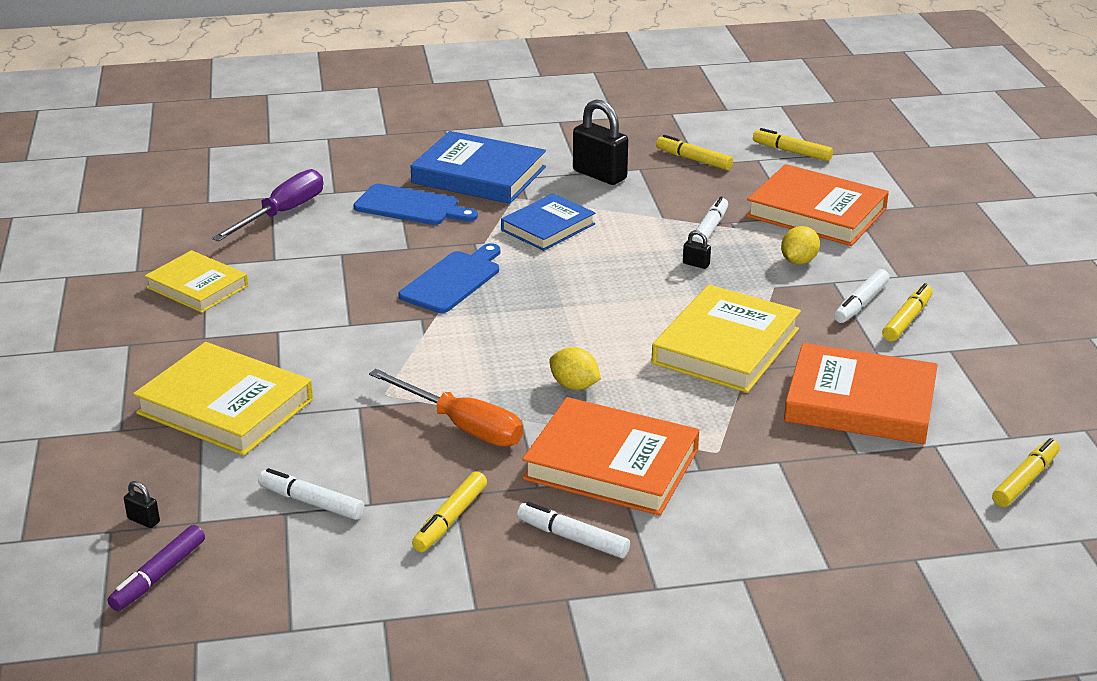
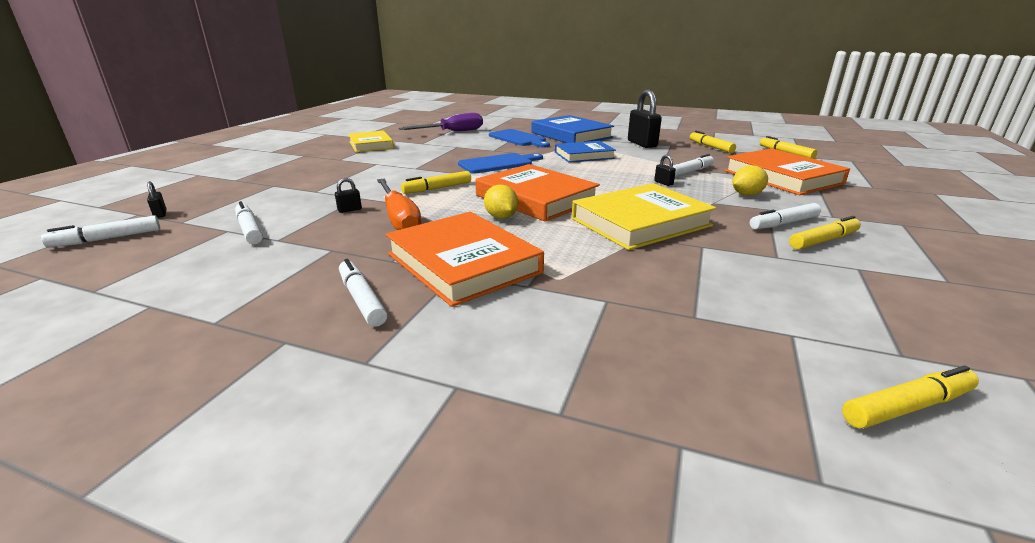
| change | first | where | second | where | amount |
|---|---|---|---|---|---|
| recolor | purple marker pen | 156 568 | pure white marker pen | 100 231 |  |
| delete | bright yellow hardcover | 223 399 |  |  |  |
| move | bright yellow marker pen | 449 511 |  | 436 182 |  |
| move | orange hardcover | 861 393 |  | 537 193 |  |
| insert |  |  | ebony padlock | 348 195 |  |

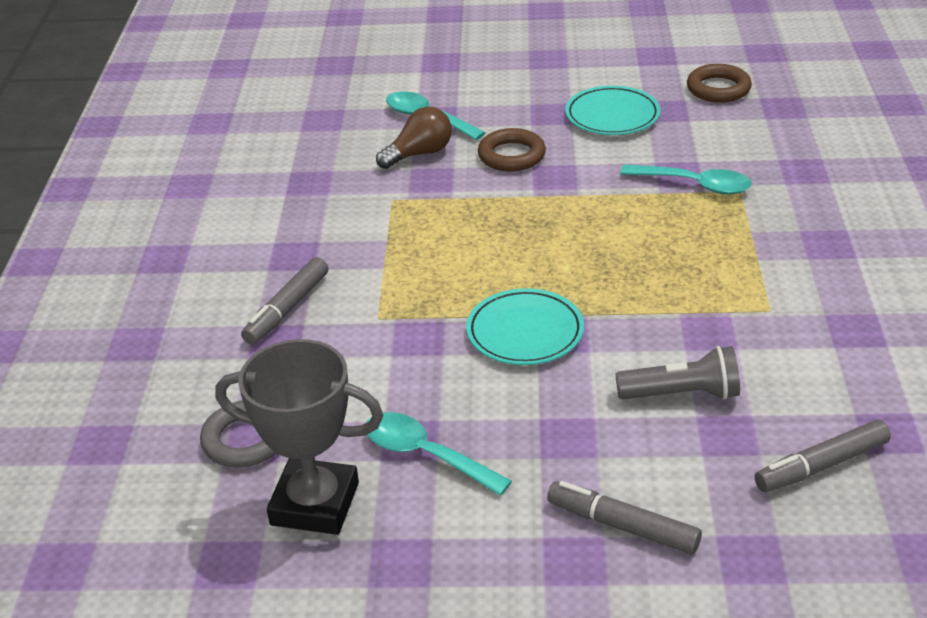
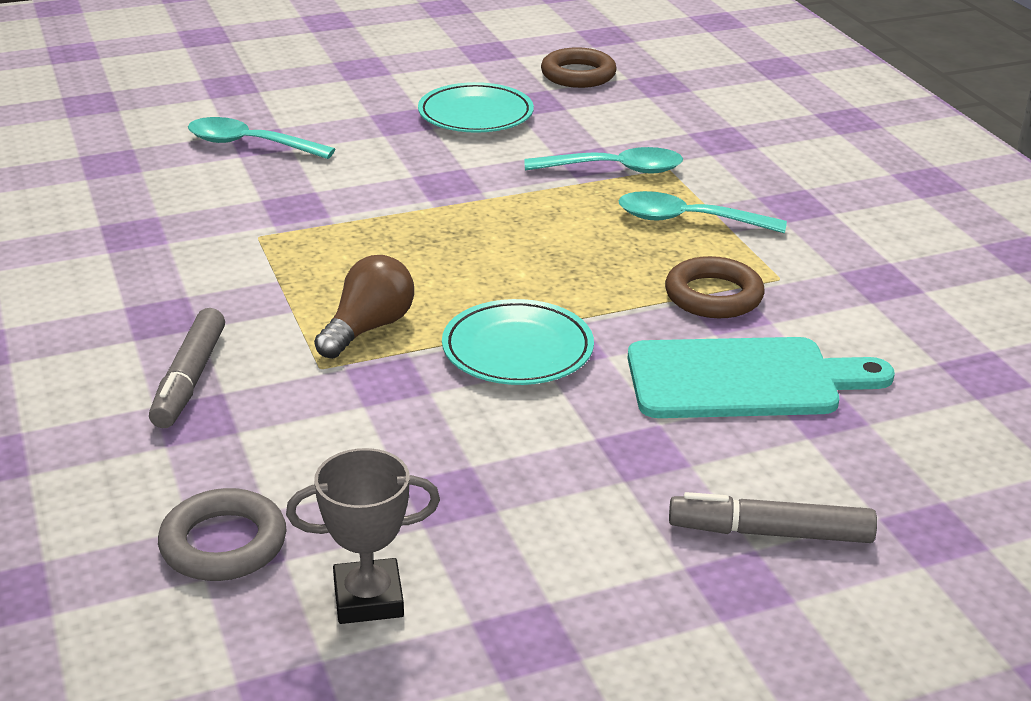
| change | first | where | second | where | amount |
|---|---|---|---|---|---|
| resize | grey trophy | 299 437 |  | 363 536 | x0.63 |
| move | turquoise spoon | 439 454 |  | 702 212 |  |
| move | russet light bulb | 414 138 |  | 364 307 |  |
| move | russet hoop | 512 150 |  | 715 287 |  |
| replace | grey flashlight | 678 373 | turquoise chopping board | 761 377 |  |
| delete | grey marker pen | 823 456 |  |  |  |

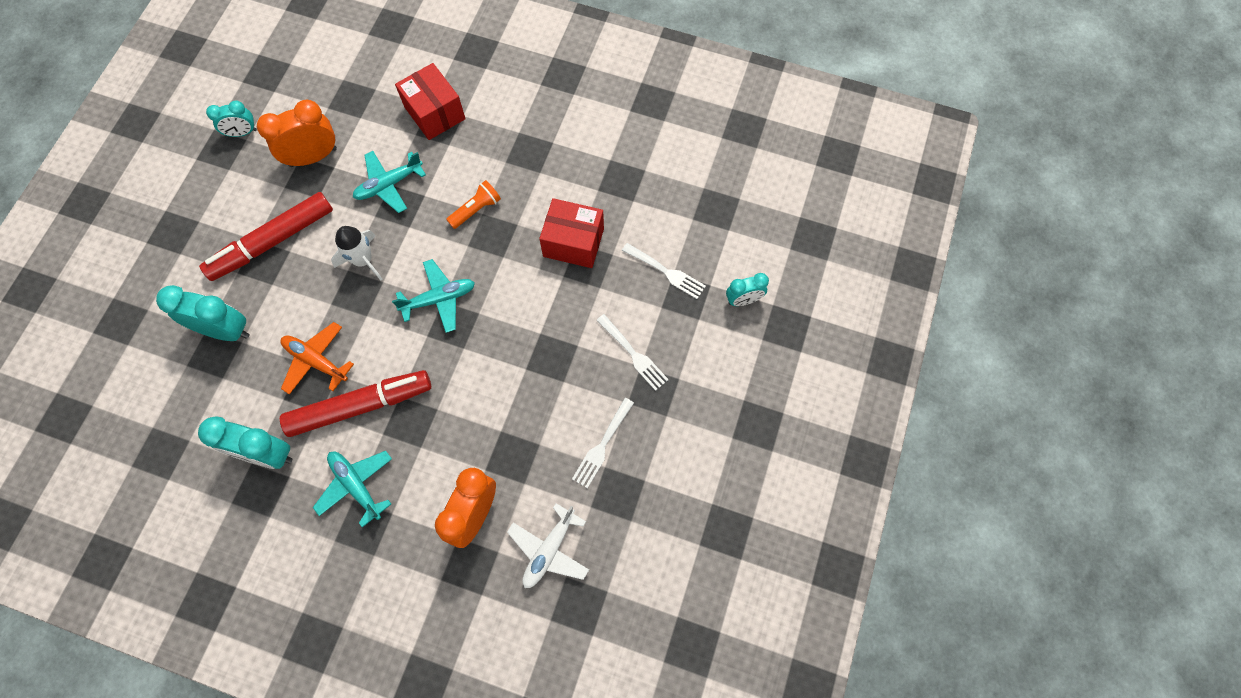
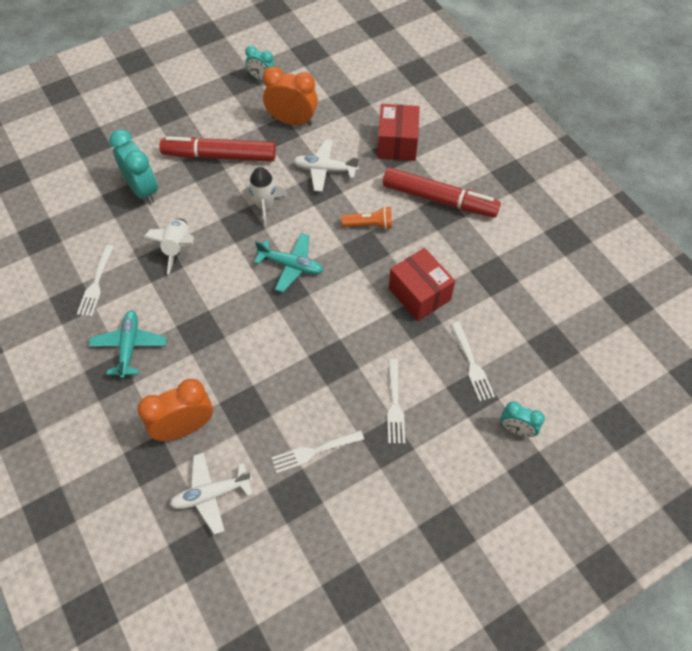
| change | first | where | second | where | amount |
|---|---|---|---|---|---|
| replace | turquoise alarm clock | 245 442 | pure white fork | 95 281 |  |
| replace | orange toy plane | 317 358 | pure white rocket | 169 246 |  |
| move | red marker pen | 355 403 |  | 442 192 |  |
| recolor | turquoise toy plane | 389 182 | pure white toy plane | 326 165 |  |

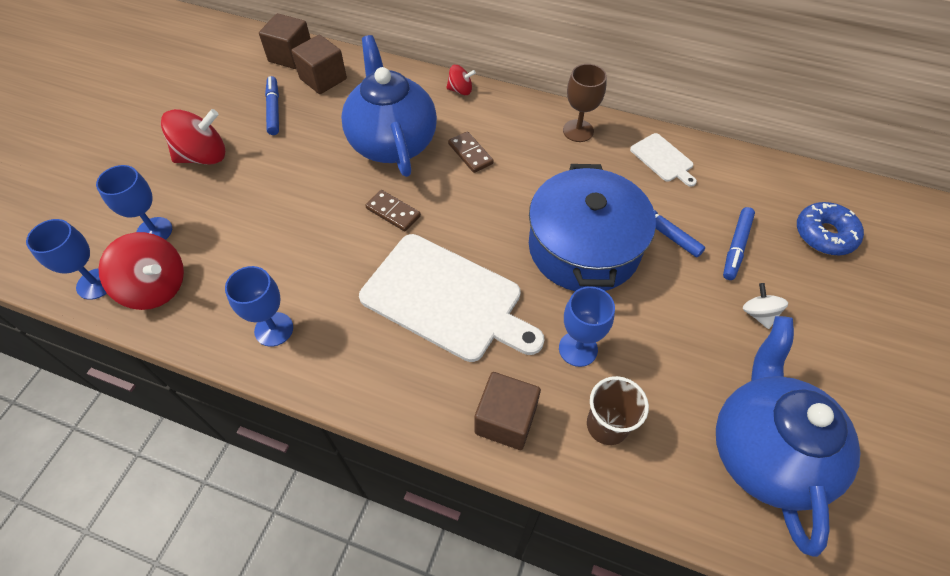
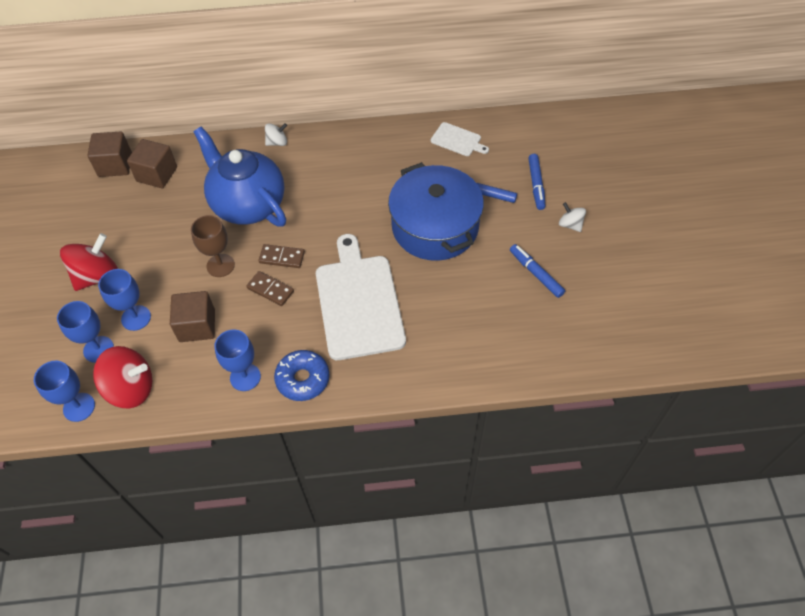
| change | first | where | second | where | amount |
|---|---|---|---|---|---|
| move | royal blue marker pen | 272 105 |  | 537 271 |  |
| rotate | pure white chopping board | 452 298 |  | 361 297 | 105 degrees counterclockwise |
| recolor | red whirligig | 461 80 | pure white whirligig | 276 134 |  |
| move | russet domino tile | 471 152 |  | 270 288 |  |
| move | russet block | 508 411 |  | 192 316 |  |
| move | royal blue wine glass | 587 326 |  | 124 300 |  |
| move | russet wine glass | 585 103 |  | 213 246 |  |
| delete | russet beaker | 618 410 |  |  |  |
| delete | royal blue teapot | 788 436 |  |  |  |
| move | royal blue glazed donut | 830 228 |  | 302 375 |  |

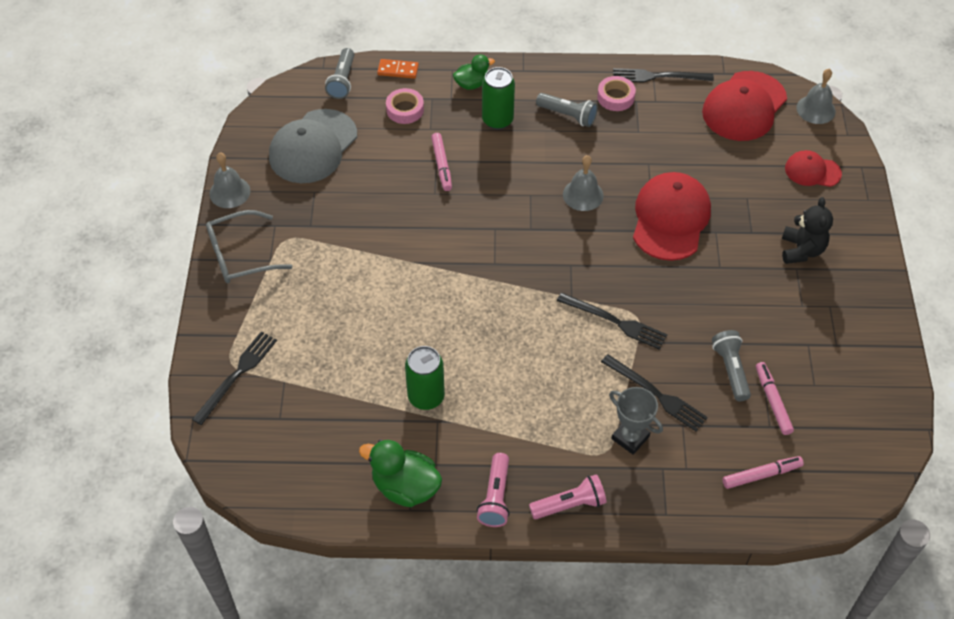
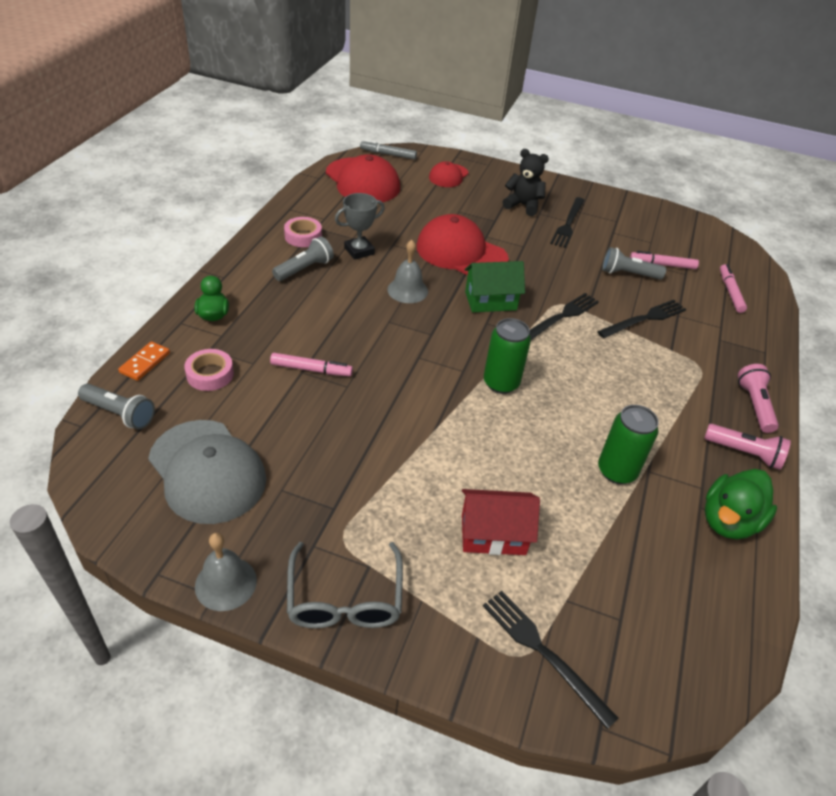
| change | first | where | second | where | amount |
|---|---|---|---|---|---|
| move | green tin | 498 98 |  | 507 356 |  |
| move | grey trophy | 636 421 |  | 360 226 |  |
| move | ebony fork | 663 75 |  | 567 222 |  |
| replace | grey hand bell | 816 96 | grey marker pen | 388 150 |  |
| insert |  |  | red house | 501 522 |  |
| insert |  |  | green house | 495 286 |  |

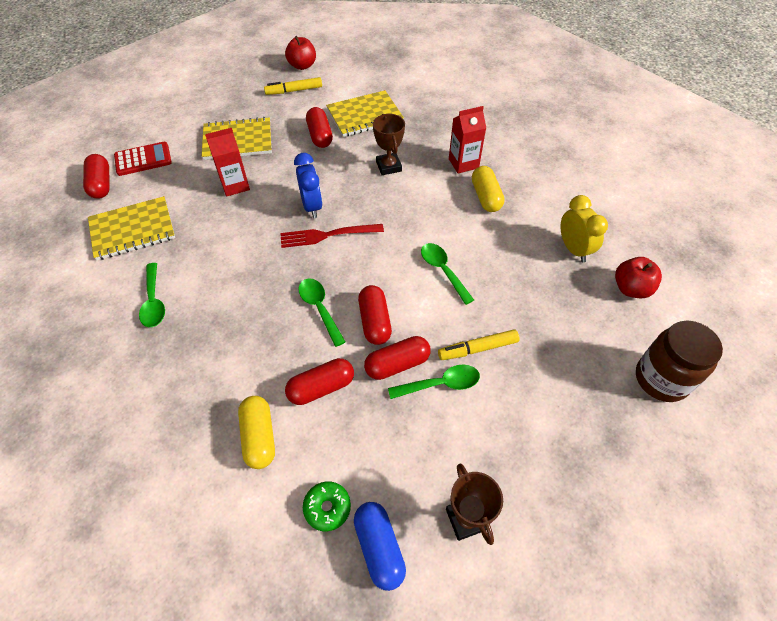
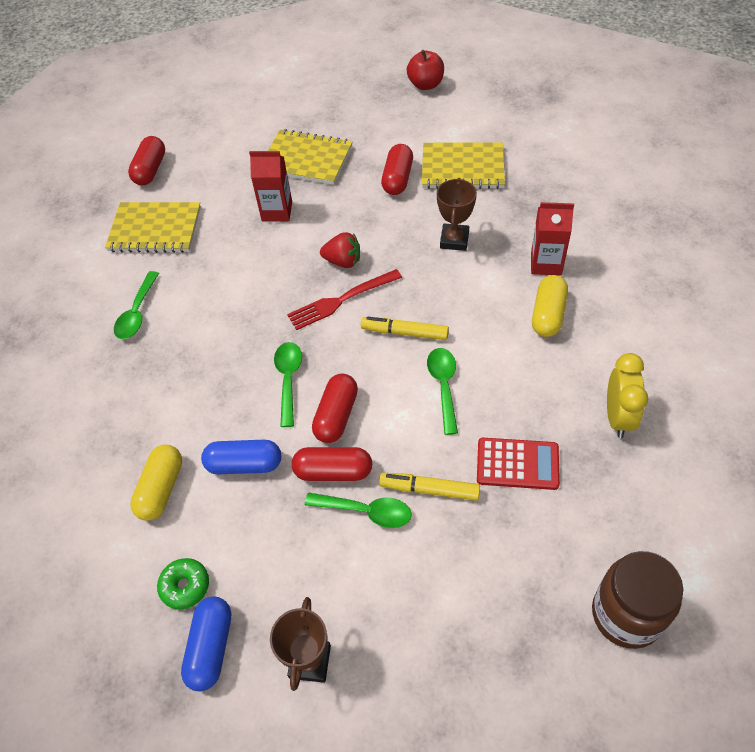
| change | first | where | second | where | amount |
|---|---|---|---|---|---|
| move | red pocket calculator | 143 159 |  | 518 464 |  |
| move | bright yellow marker pen | 293 86 |  | 405 328 |  |
| rotate | red fork | 332 236 |  | 344 299 | 45 degrees counterclockwise |
| recolor | red capsule | 319 381 | royal blue capsule | 241 457 |  |
| replace | royal blue alarm clock | 308 185 | red berry | 340 250 |  |
| delete | red toy apple | 638 278 |  |  |  |

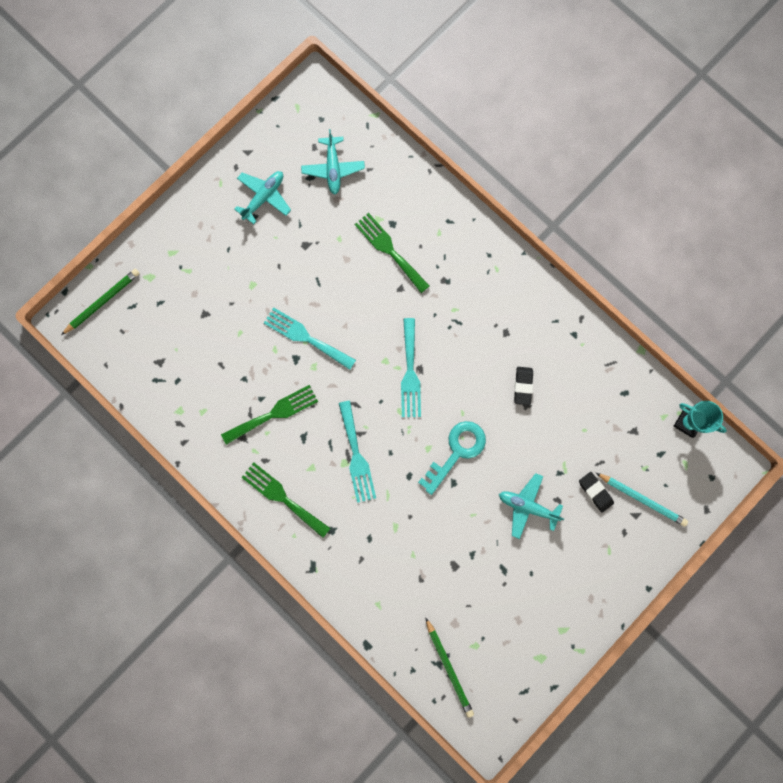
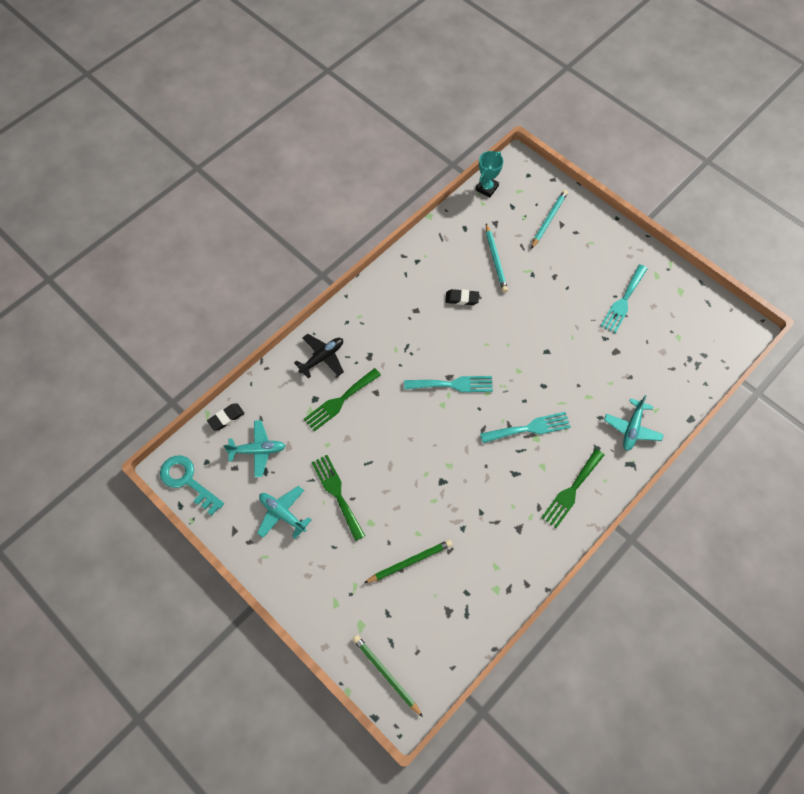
| change | first | where | second | where | amount |
|---|---|---|---|---|---|
| move | green fork | 269 415 |  | 338 498 |  |
| move | turquoise fork | 310 338 |  | 624 298 |  |
| move | turquoise door key | 452 458 |  | 192 485 |  |
| move | green wooden pencil | 449 667 |  | 408 561 |  |
| move | turquoise toy plane | 531 506 |  | 634 423 |  |
| move | ebony gum eraser | 596 492 |  | 226 417 |  |
| insert |  |  | ebony toy plane | 319 356 |  |
| insert |  |  | turquoise wooden pencil | 497 258 |  |

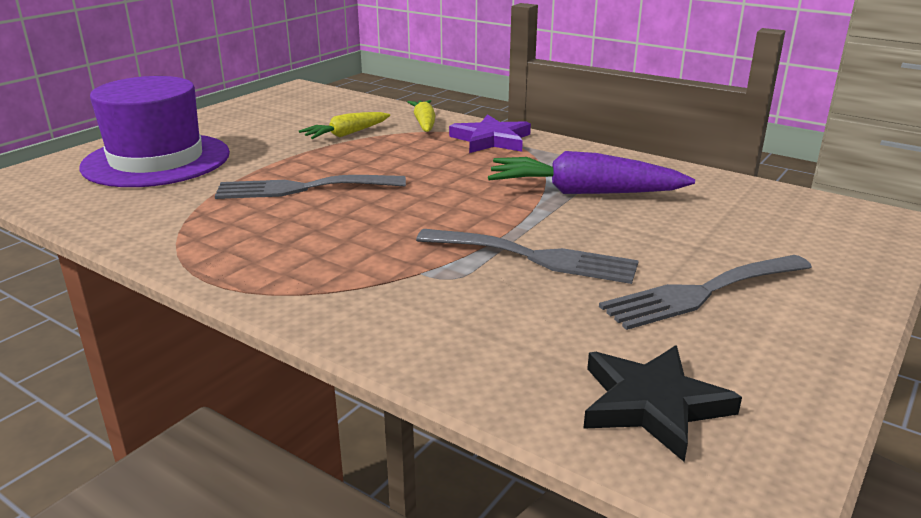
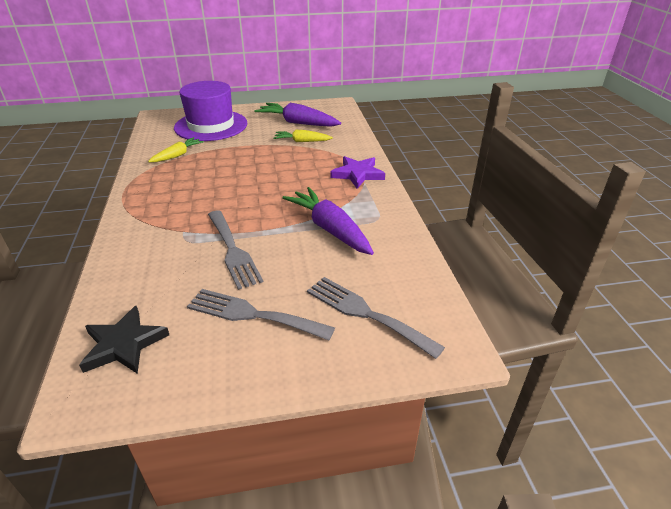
| change | first | where | second | where | amount |
|---|---|---|---|---|---|
| move | grey fork | 310 187 |  | 376 318 |  |
| move | bright yellow carrot | 421 116 |  | 176 149 |  |
| insert |  |  | purple carrot | 297 115 |  |

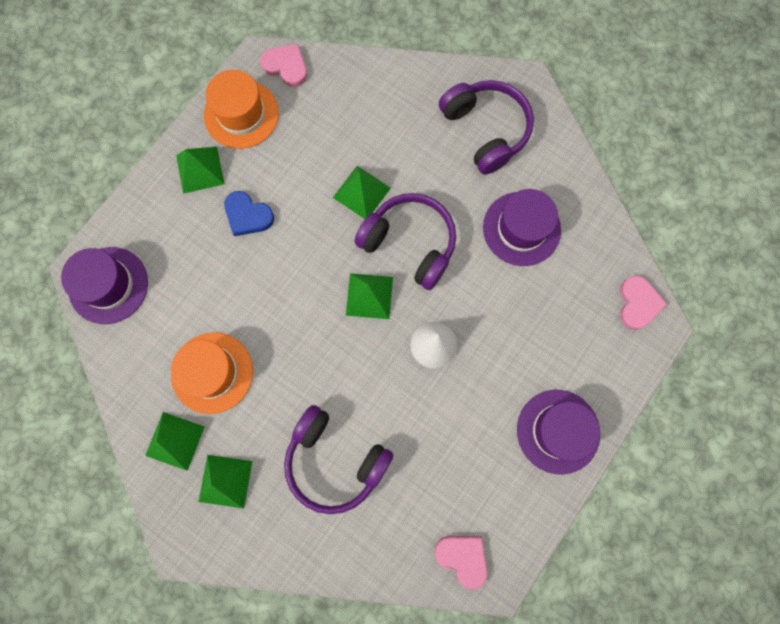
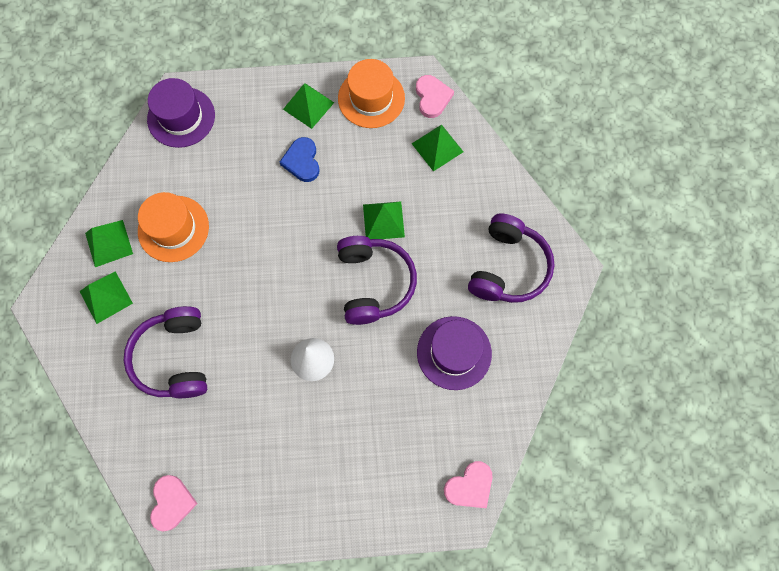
| change | first | where | second | where | amount |
|---|---|---|---|---|---|
| move | green pyramid shape | 369 296 |  | 437 148 |  |
| delete | purple top hat | 558 432 |  |  |  |

